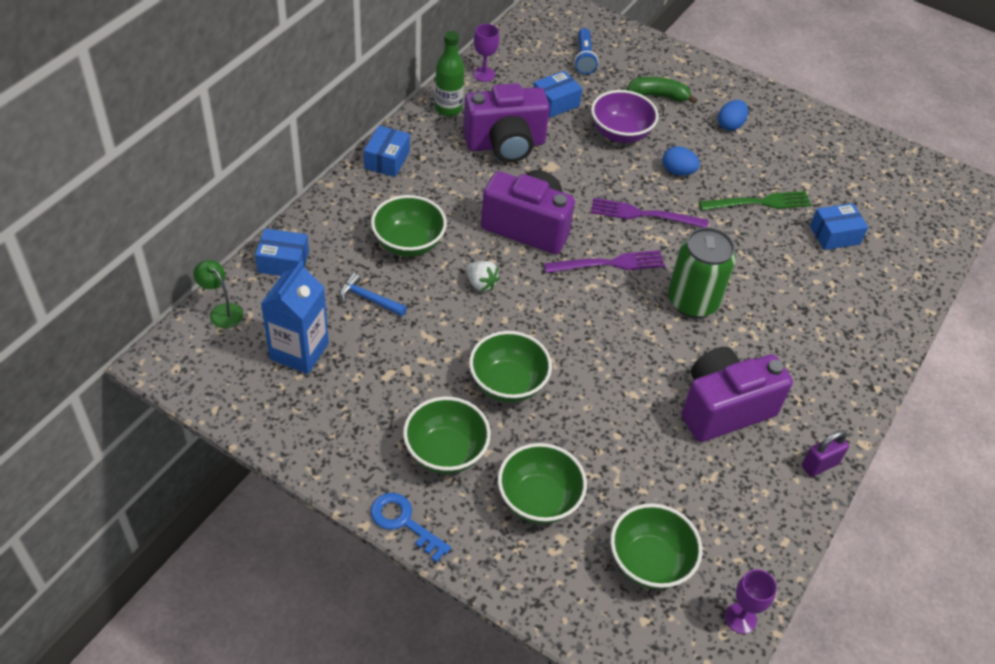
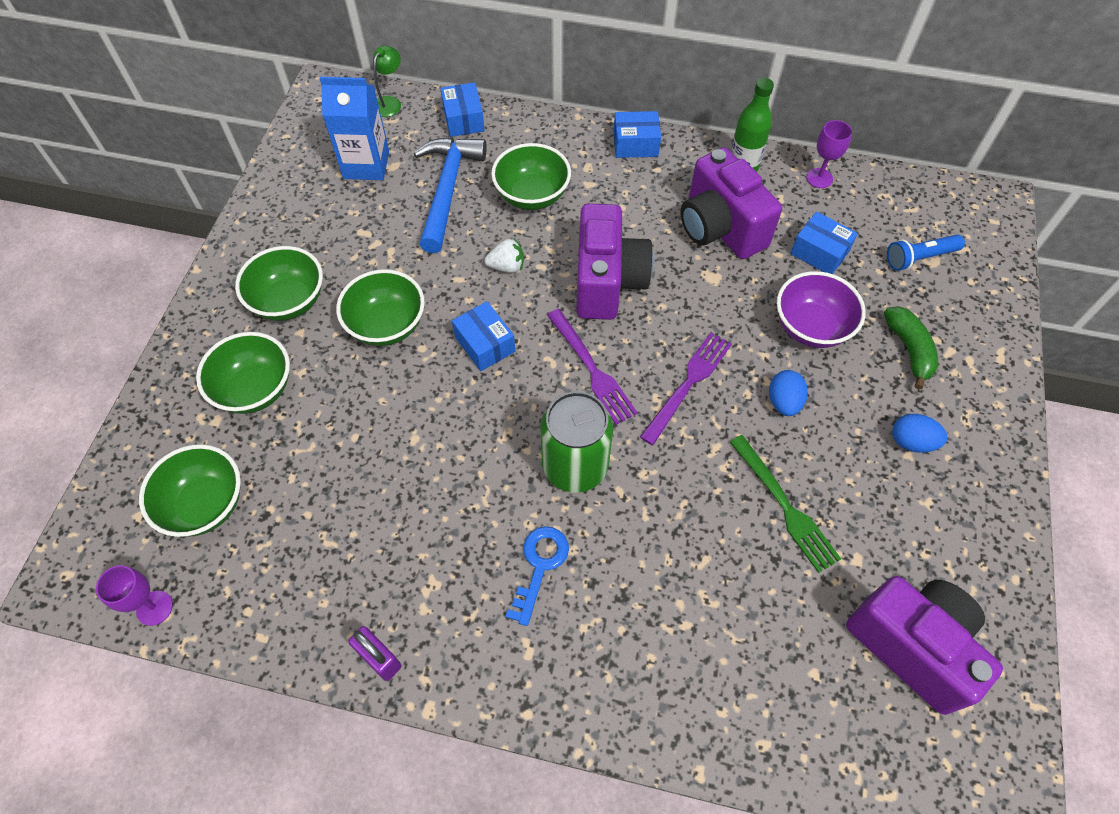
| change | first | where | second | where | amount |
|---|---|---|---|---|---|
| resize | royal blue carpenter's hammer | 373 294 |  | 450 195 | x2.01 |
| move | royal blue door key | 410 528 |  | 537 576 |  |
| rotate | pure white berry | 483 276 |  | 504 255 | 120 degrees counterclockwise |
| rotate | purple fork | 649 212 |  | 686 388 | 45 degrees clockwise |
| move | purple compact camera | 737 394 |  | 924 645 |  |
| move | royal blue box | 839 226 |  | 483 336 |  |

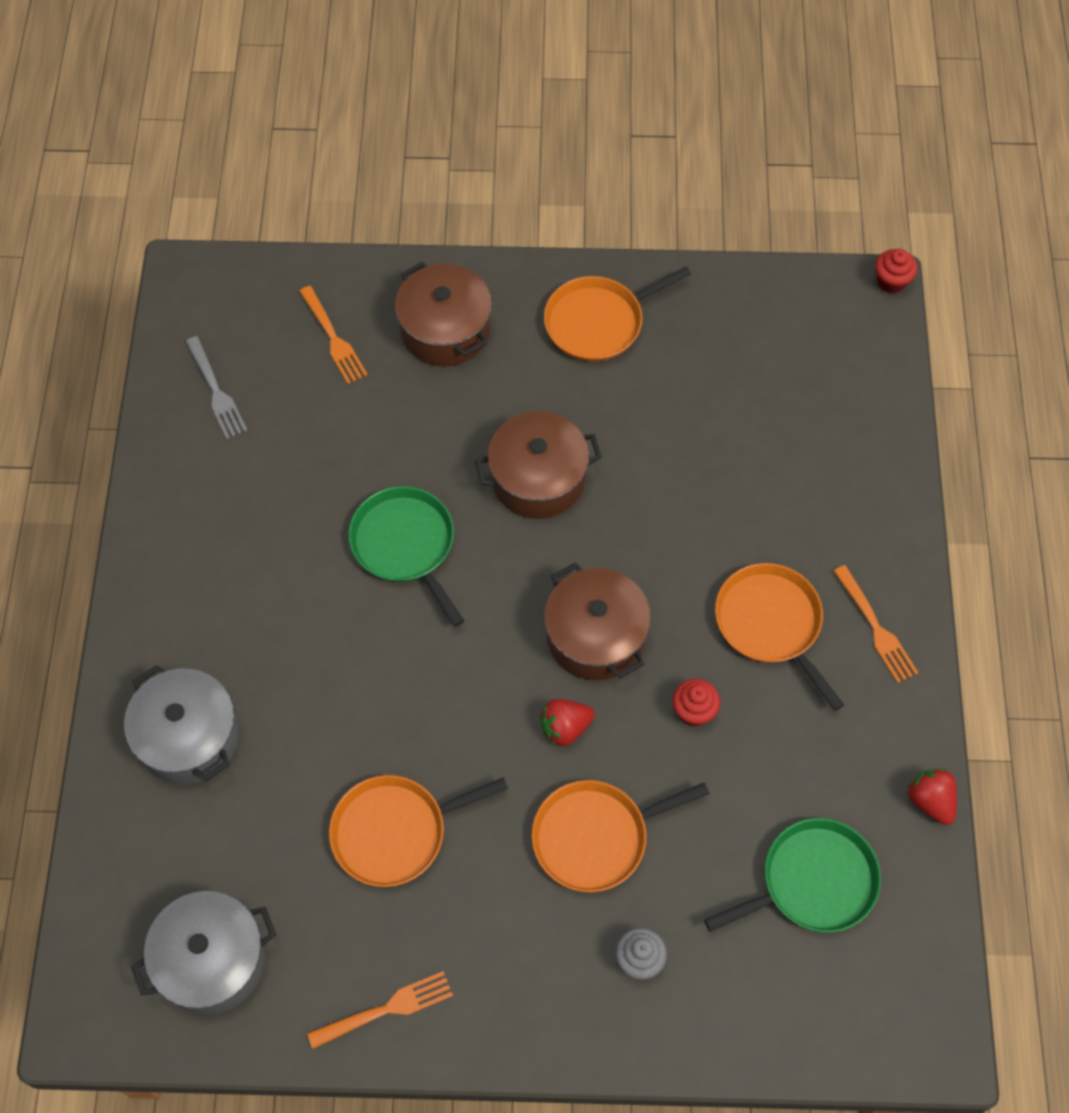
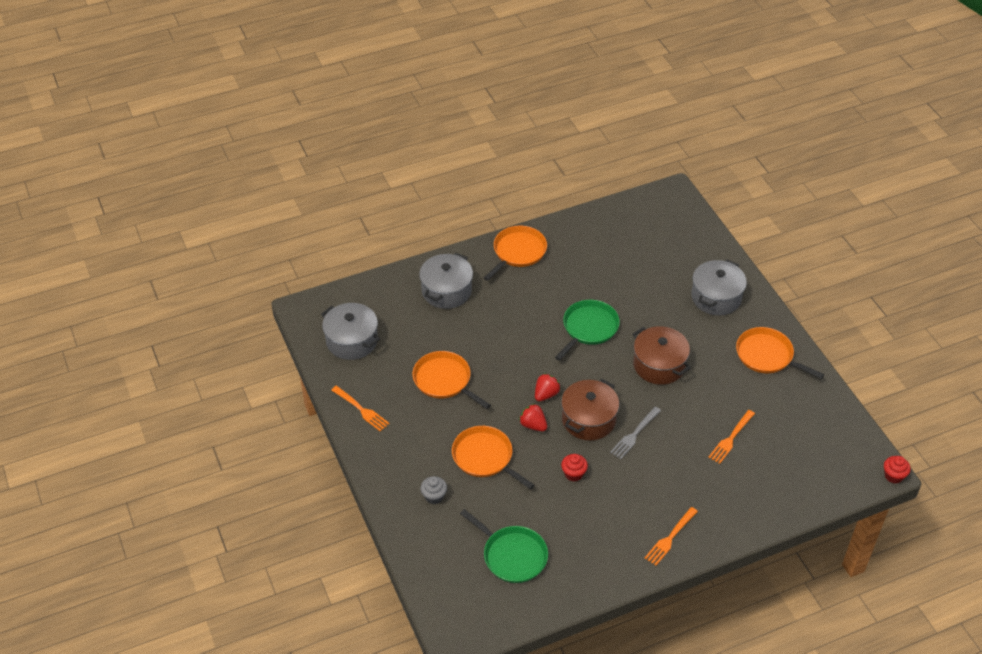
| change | first | where | second | where | amount |
|---|---|---|---|---|---|
| move | grey fork | 216 387 |  | 635 433 |  |
| move | orange fork | 333 335 |  | 731 437 |  |
| recolor | russet pot | 443 314 | grey pot | 719 287 |  |
| move | orange skillet | 779 637 |  | 515 253 |  |
| move | red berry | 932 796 |  | 547 387 |  |

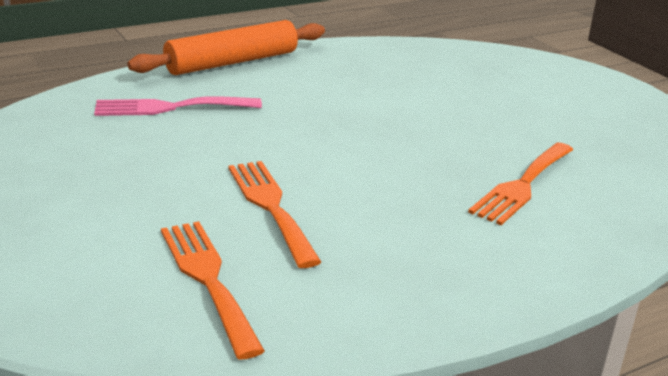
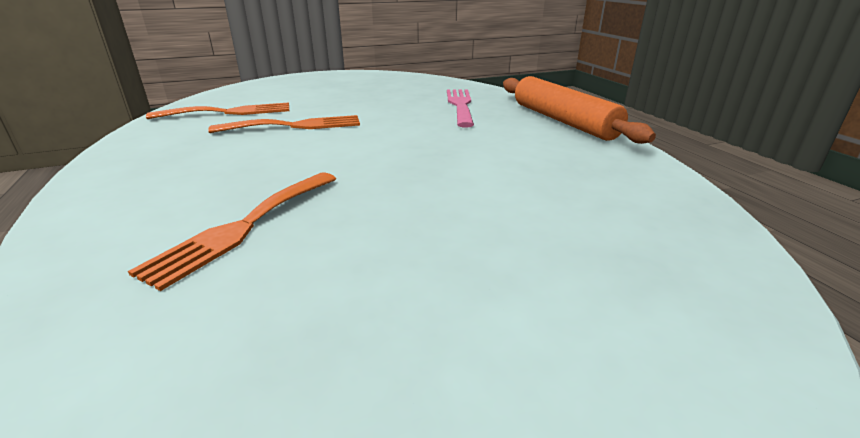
| change | first | where | second | where | amount |
|---|---|---|---|---|---|
| rotate | orange fork | 520 183 |  | 232 231 | 105 degrees counterclockwise |

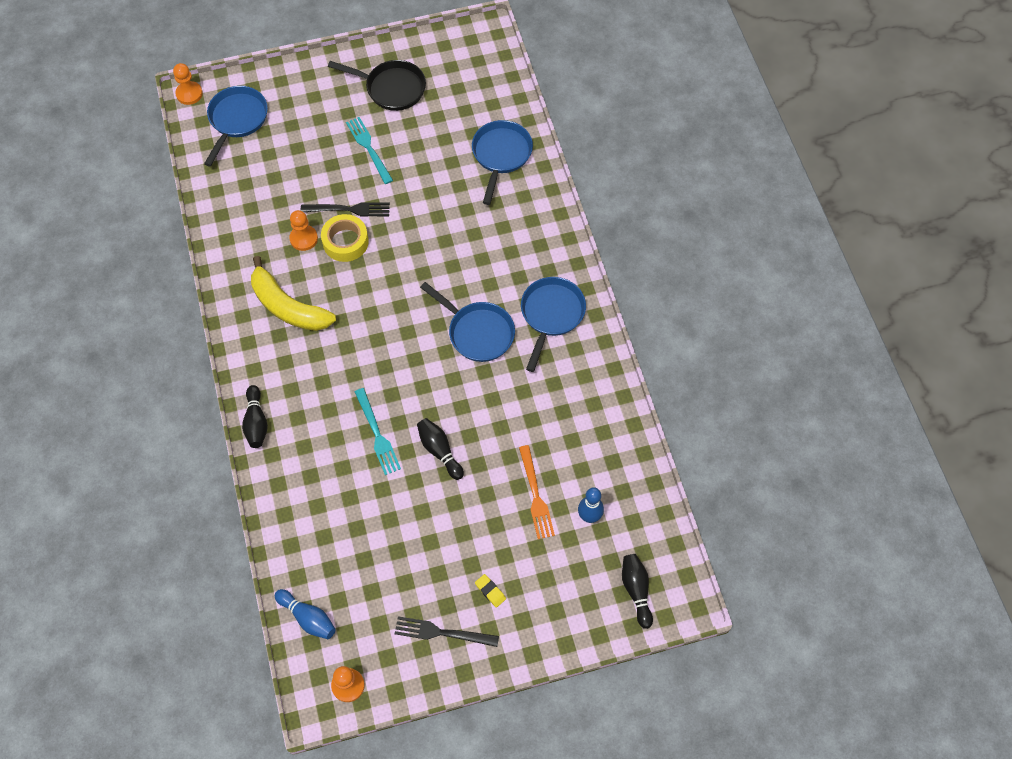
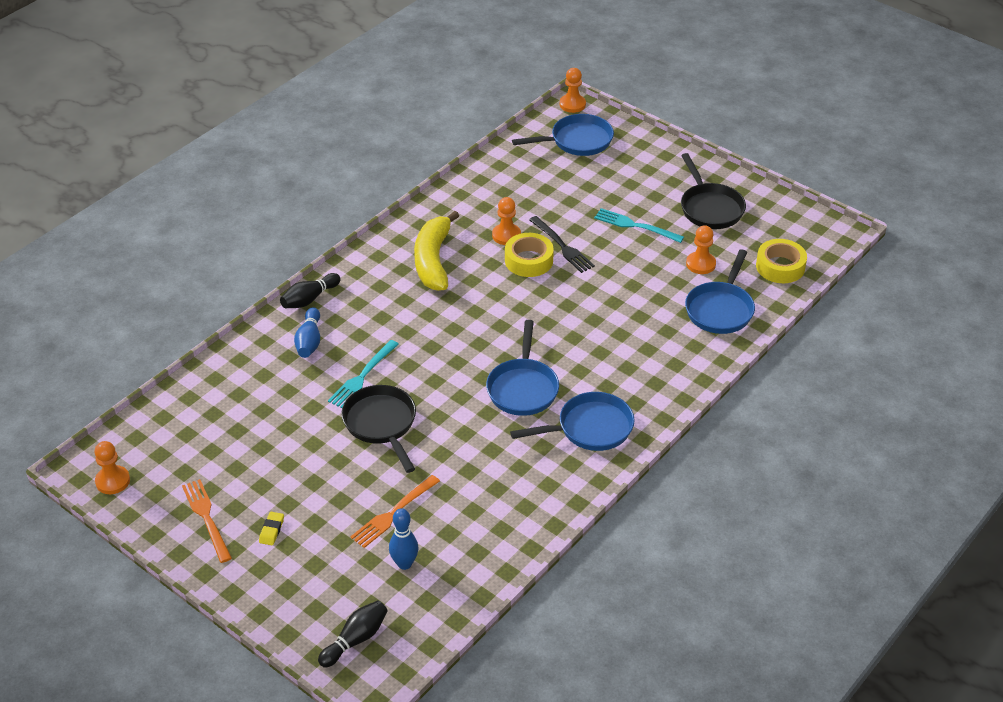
| change | first | where | second | where | amount |
|---|---|---|---|---|---|
| move | royal blue skittle | 305 614 |  | 307 332 |  |
| rotate | turquoise fork | 369 150 |  | 639 225 | 90 degrees counterclockwise |
| recolor | ebony fork | 447 631 | orange fork | 207 521 |  |
| replace | ebony skittle | 440 449 | ebony skillet | 378 429 |  |
| rotate | royal blue skillet | 502 162 |  | 720 291 | 135 degrees clockwise |
| insert |  |  | orange chess pawn | 701 249 |  |
| insert |  |  | bright yellow tape | 781 261 |  |

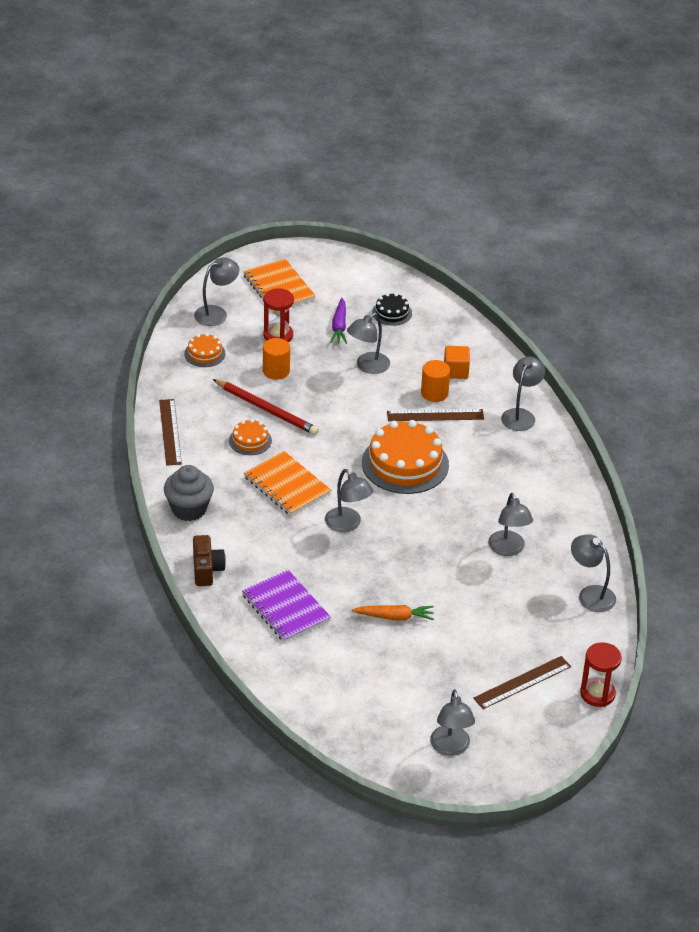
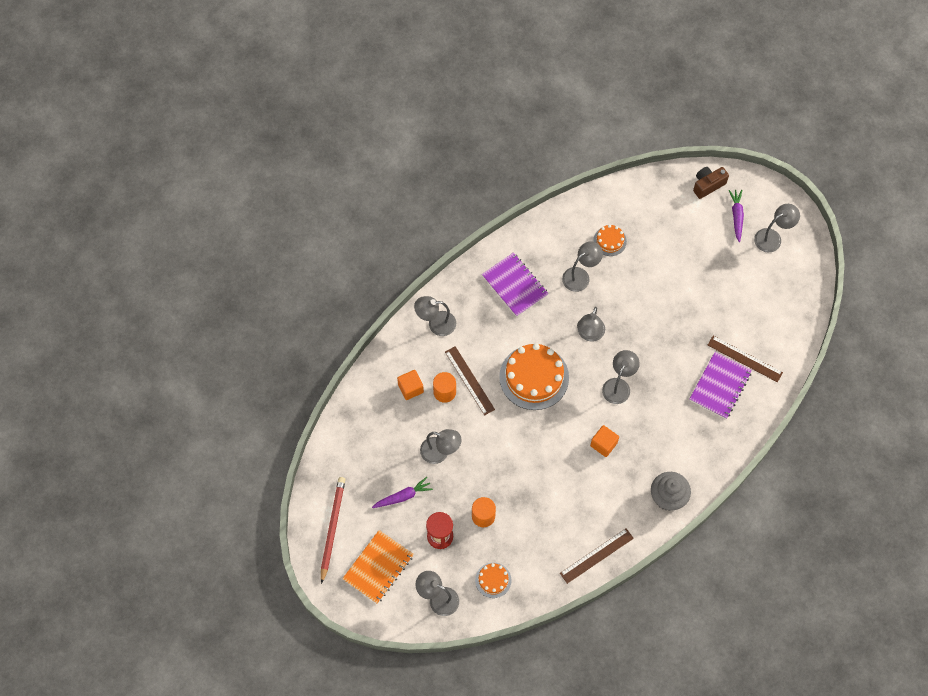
| change | first | where | second | where | amount |
|---|---|---|---|---|---|
| move | russet compact camera | 209 560 |  | 711 183 |  |
| move | red wooden pencil | 266 407 |  | 333 530 |  |
| move | orange cake | 250 437 |  | 610 240 |  |
| replace | orange exercise book | 287 483 | orange block | 604 441 |  |
| delete | orange carrot | 393 613 |  |  |  |
| delete | ebony cake | 392 309 |  |  |  |
| move | russet ruler | 522 682 |  | 745 359 |  |
| move | grey lamp | 593 573 |  | 591 324 |  |
| delete | red sand timer | 601 674 |  |  |  |
| insert |  |  | purple exercise book | 515 284 |  |
| insert |  |  | purple carrot | 736 216 |  |

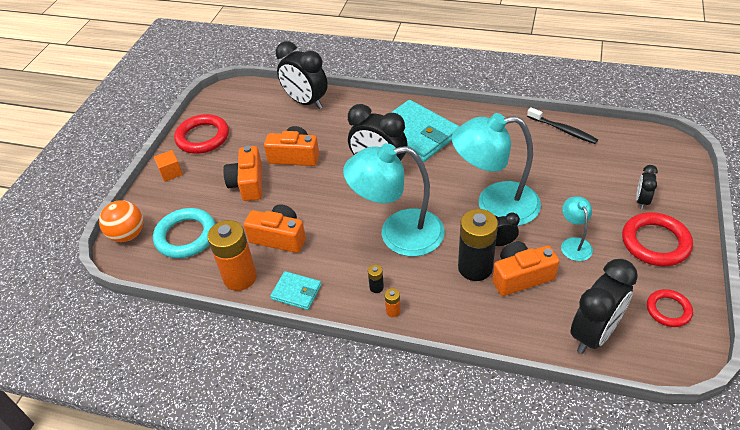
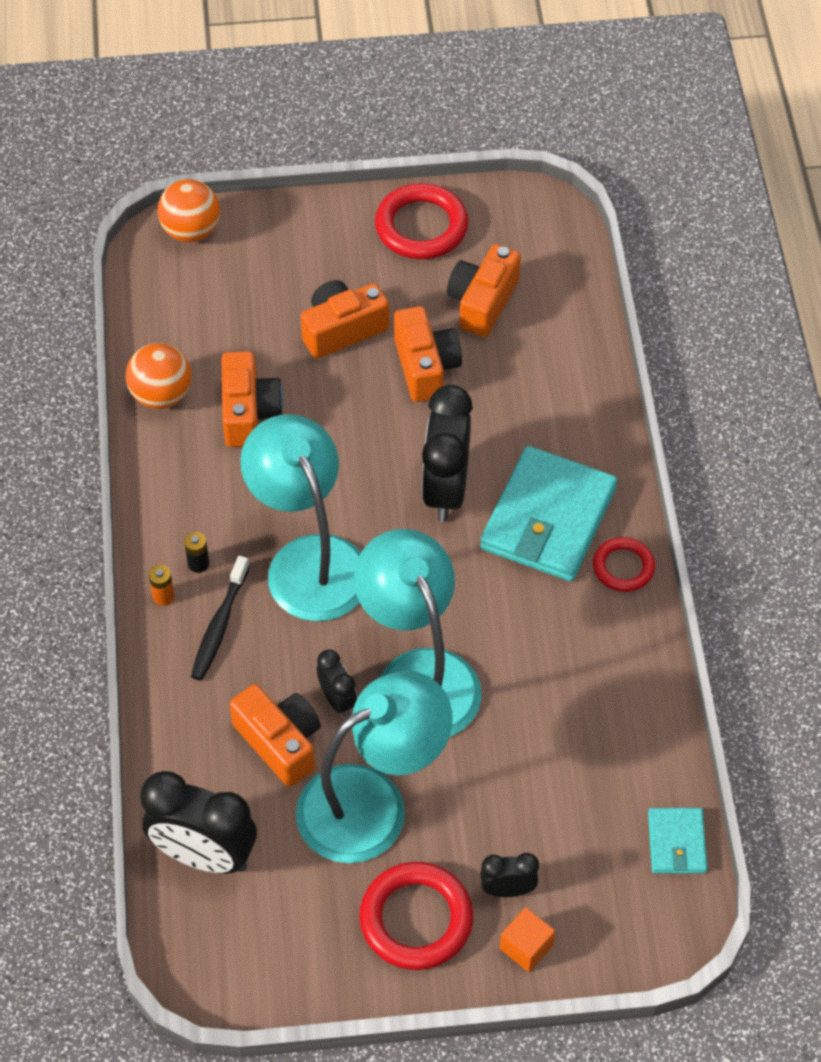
| change | first | where | second | where | amount |
|---|---|---|---|---|---|
| delete | turquoise hoop | 184 233 |  |  |  |
| move | orange block | 168 166 |  | 527 939 |  |
| replace | orange battery | 232 255 | orange ball | 158 376 |  |
| move | turquoise card wallet | 295 290 |  | 677 840 |  |
| delete | ebony alarm clock | 302 75 |  |  |  |
| delete | ebony battery | 478 245 |  |  |  |
| move | ebony dental brush | 562 125 |  | 220 618 |  |
| resize | turquoise lamp | 577 228 |  | 374 767 | x2.13 |
| move | red hoop | 670 308 |  | 624 564 |  |
| insert |  |  | orange compact camera | 484 290 |  |

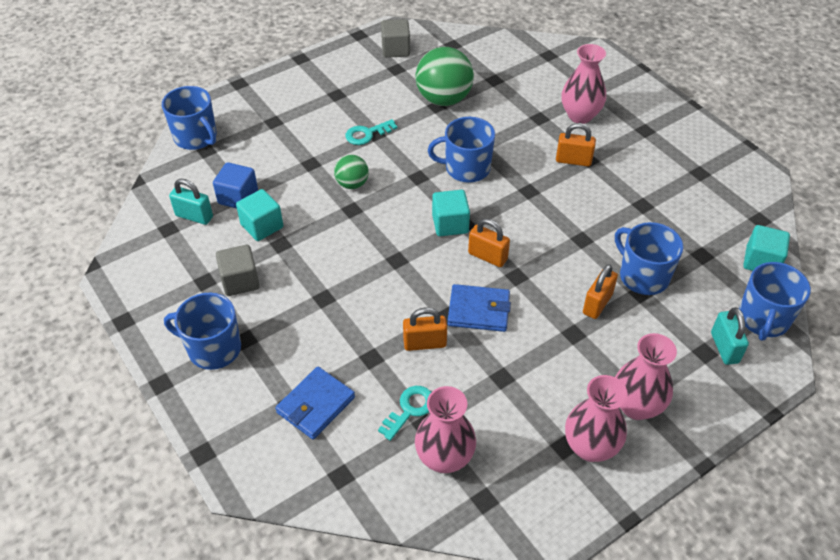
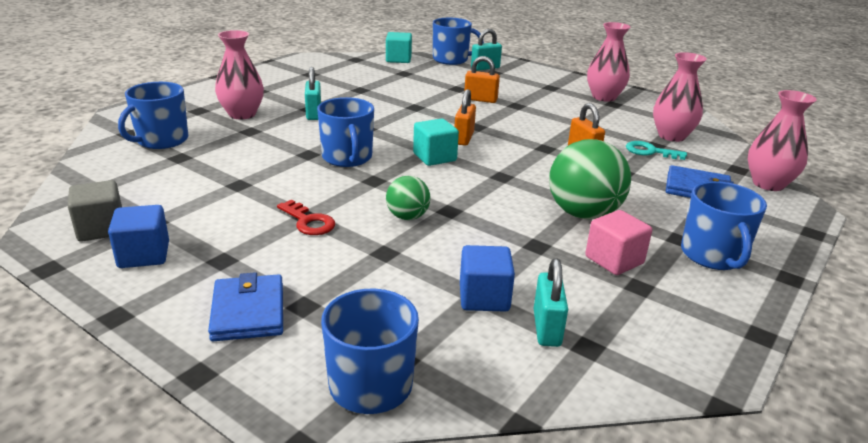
| change | first | where | second | where | amount |
|---|---|---|---|---|---|
| recolor | grey block | 238 270 | rosy block | 618 242 |  |
| delete | turquoise block | 259 215 |  |  |  |
| recolor | turquoise door key | 371 132 | red door key | 306 217 |  |
| move | green ball | 445 76 |  | 590 179 |  |
| move | royal blue card wallet | 479 308 |  | 245 306 |  |
| recolor | orange padlock | 576 144 | turquoise padlock | 313 93 |  |
| move | royal blue coffee mug | 649 258 |  | 153 115 |  |
| move | rosy flower vase | 646 376 |  | 782 140 |  |
| insert |  |  | royal blue block | 138 236 |  |

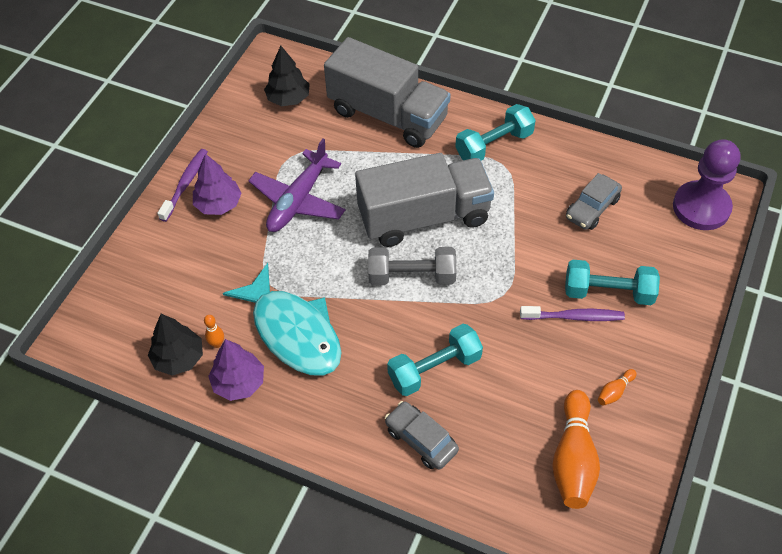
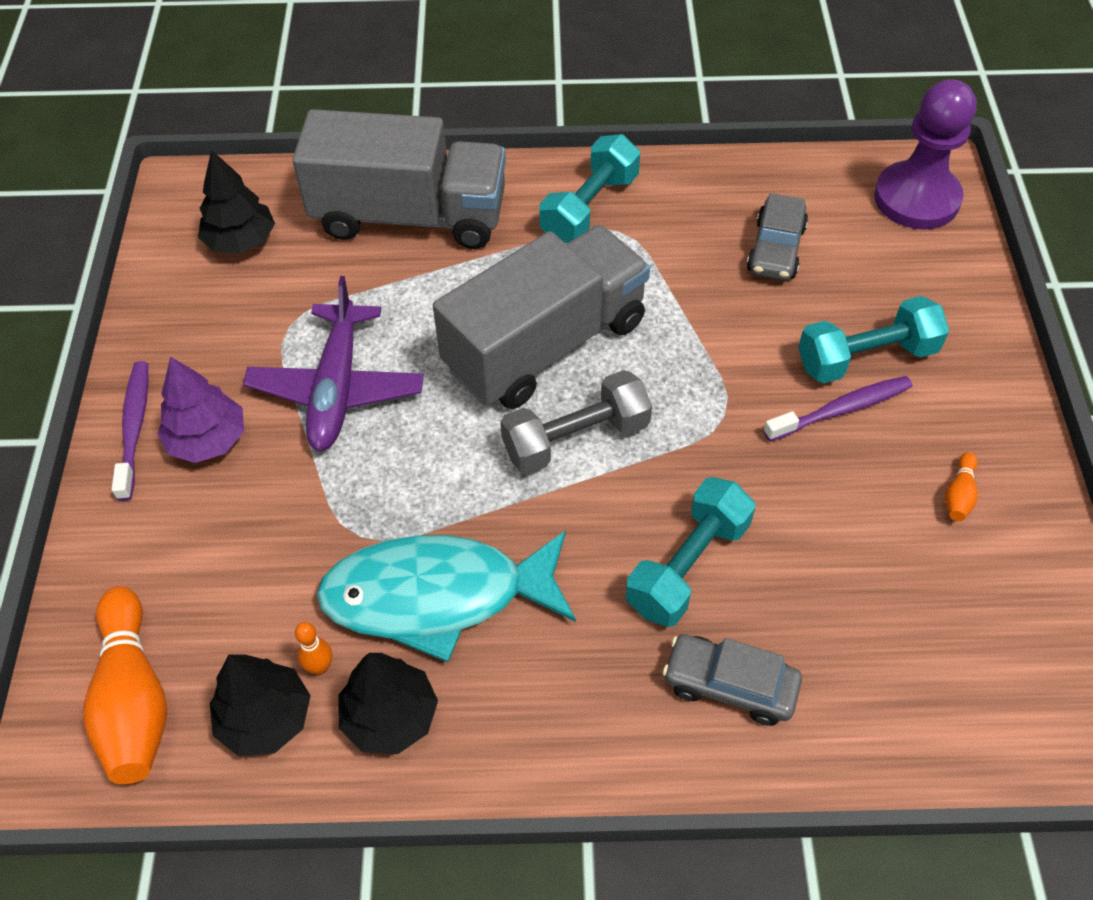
| change | first | where | second | where | amount |
|---|---|---|---|---|---|
| recolor | purple tree | 236 370 | ebony tree | 388 703 |  |
| rotate | turquoise fish figure | 282 319 |  | 446 596 | 150 degrees clockwise |
| move | orange skittle | 576 449 |  | 125 685 |  |

